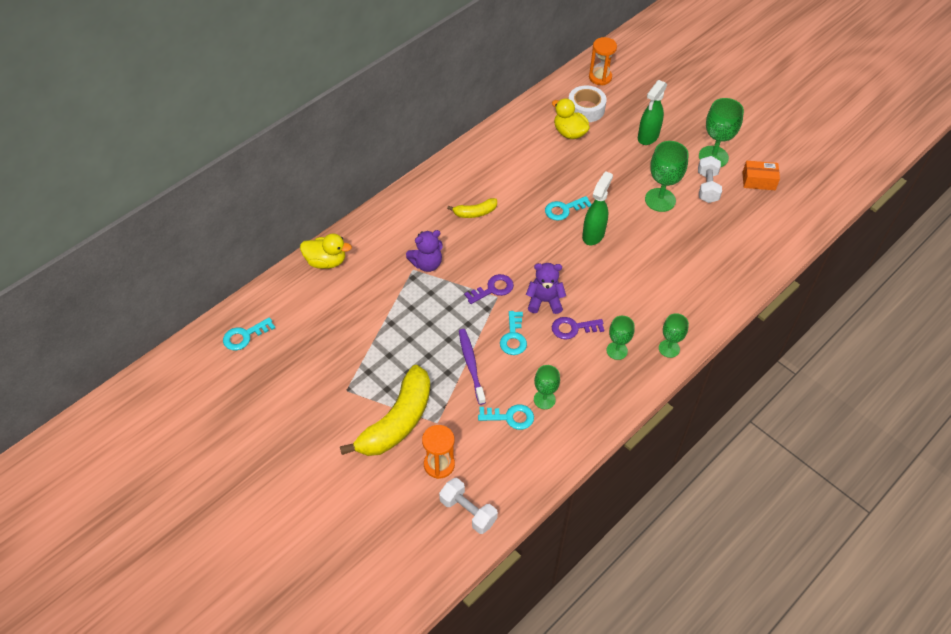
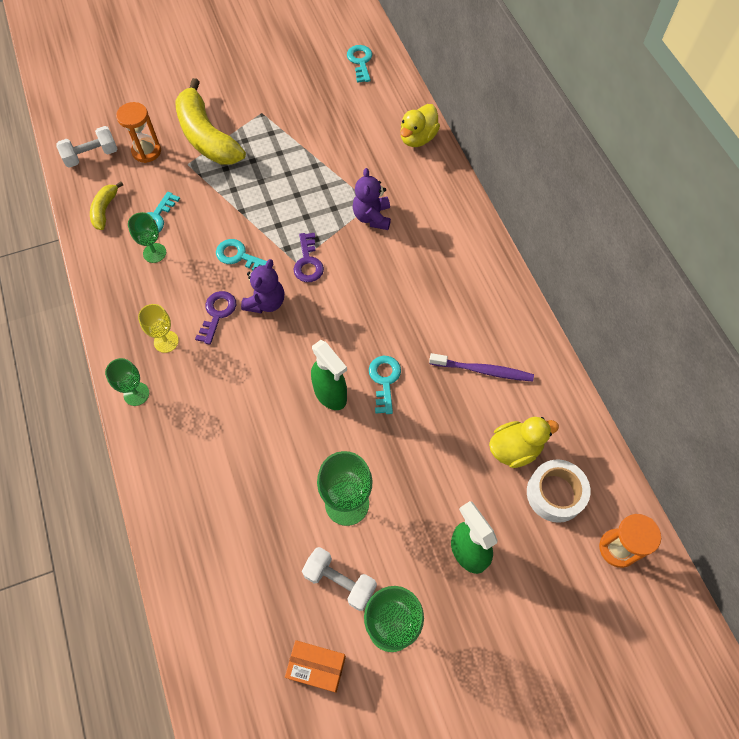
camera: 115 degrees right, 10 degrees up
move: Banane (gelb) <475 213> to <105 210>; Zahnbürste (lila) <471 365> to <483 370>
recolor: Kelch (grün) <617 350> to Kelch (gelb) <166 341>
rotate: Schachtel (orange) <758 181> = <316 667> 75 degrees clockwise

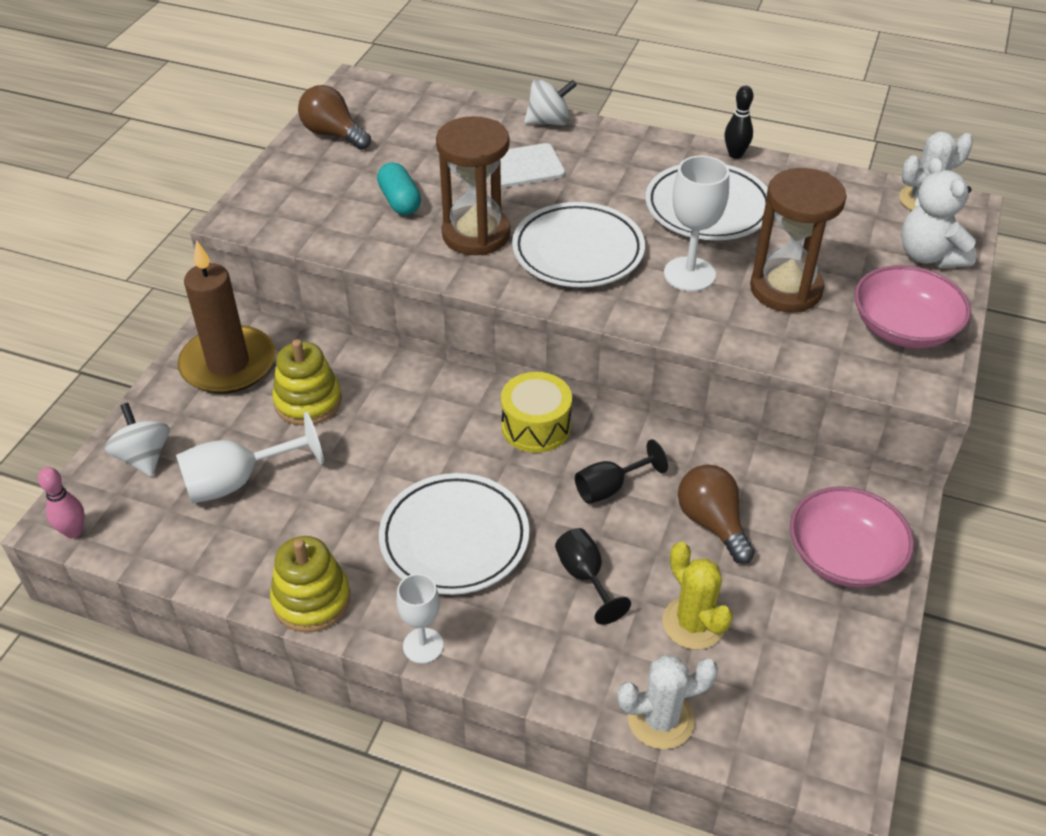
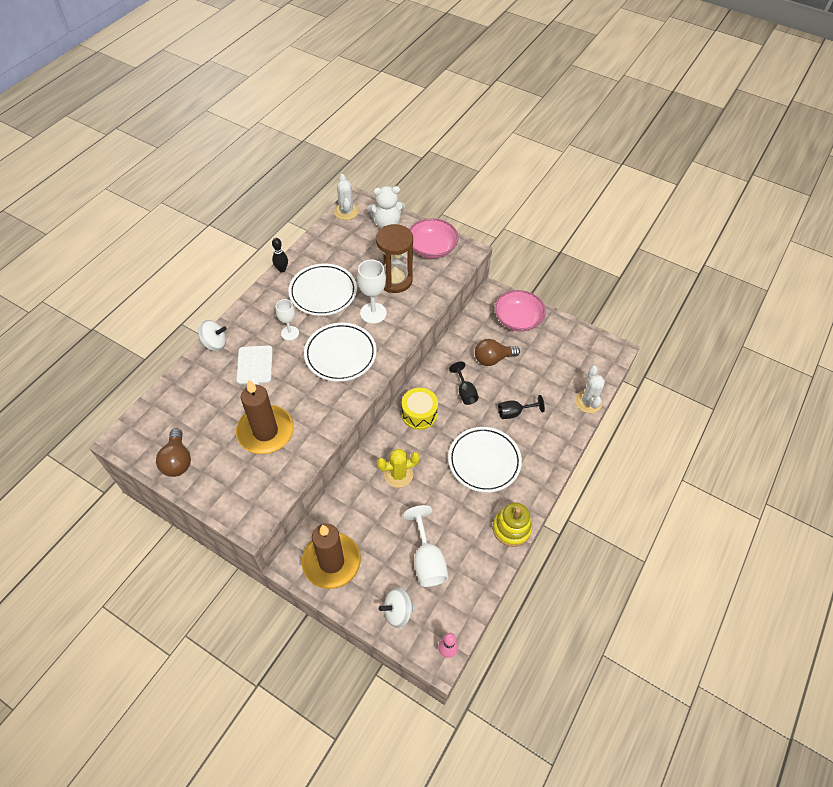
camera: 80 degrees left, 10 degrees up
delete: Sanduhr (braun) <476 234>; Stapelspielzeug (gelb) <308 401>
move: Kaktus (gelb) <693 623> to <398 474>; Kelch (weiß) <423 645> to <290 333>
replace: Kapsel (türkis) <400 201> to Kerze (braun) <265 431>
rotate: Kreisel (weiß) <549 121> = <215 344> 90 degrees clockwise; Glühbirne (braun) <333 134> = <177 461> 60 degrees counterclockwise

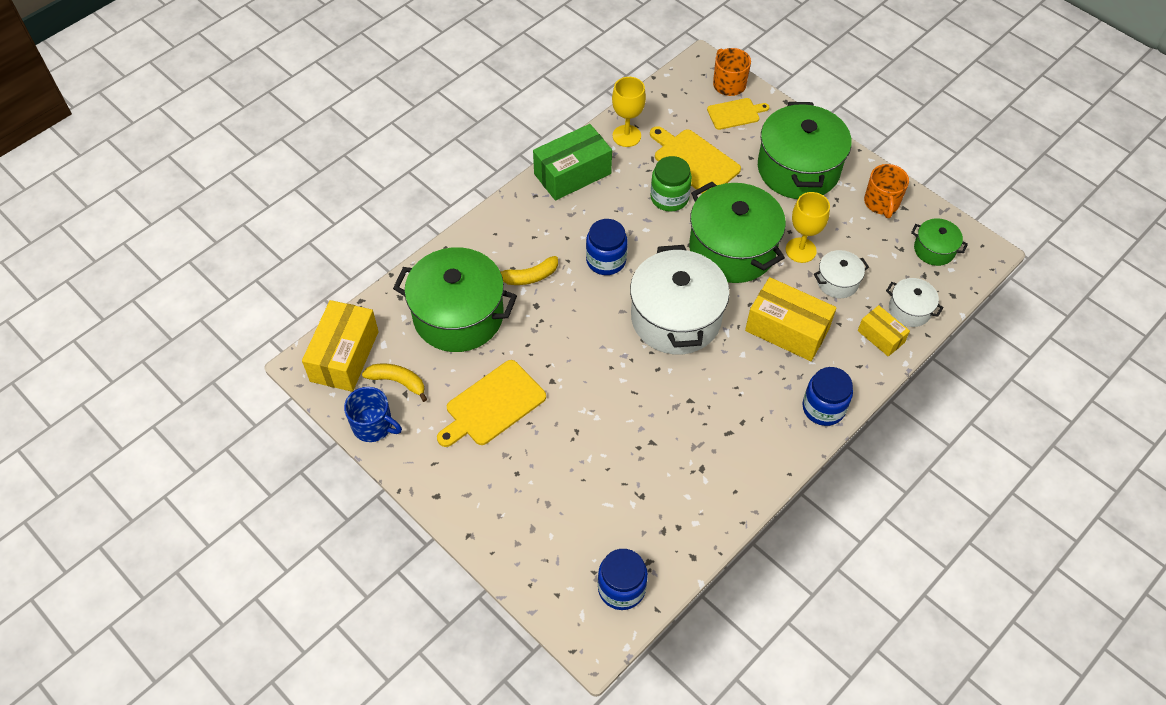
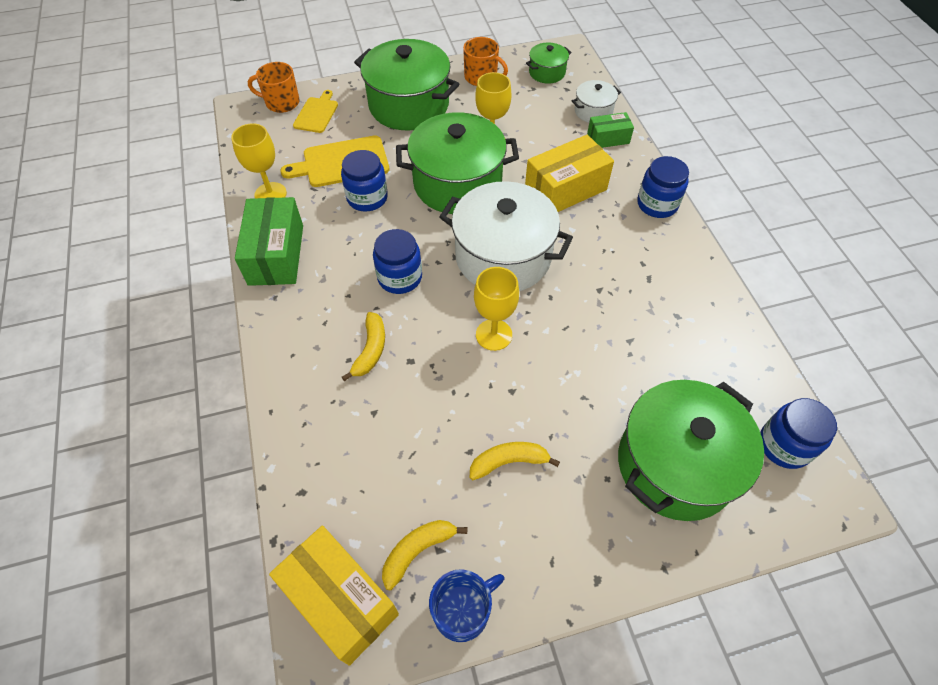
camera: 60 degrees left, 0 degrees up
delete: Kochtopf (weiß) <837 282>
insert: Kelch (gelb) <494 335>
move: Kochtopf (grün) <458 315> to <675 464>
replace: Schneidebrett (gelb) <492 405> to Banane (gelb) <509 462>
recolor: Einmachglas (grün) <669 198> to Einmachglas (blau) <367 198>; Schachtel (gelb) <880 336> to Schachtel (grün) <608 138>

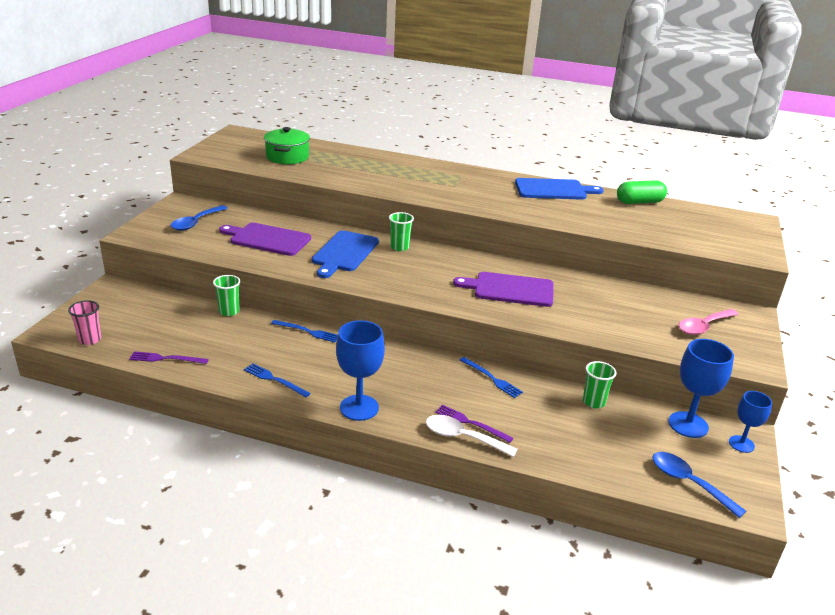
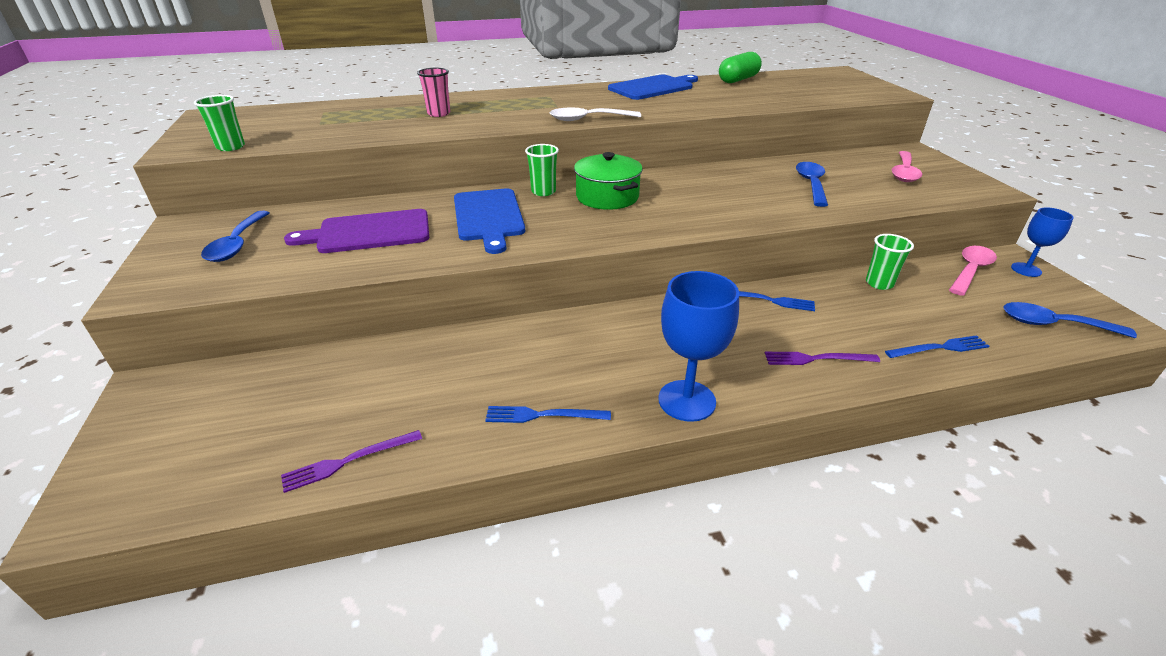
camera: 30 degrees left, 5 degrees up
delete: Schneidebrett (lila) <510 289>
insert: Löffel (blau) <811 184>
move: Kochtopf (grün) <287 157> to <607 197>; Becher (grün) <229 311> to <231 147>; Becher (rosa) <90 339> to <439 114>; Gabel (blau) <307 331> to <939 348>; Löffel (weiß) <463 437> to <588 119>
replace: Kelch (blau) <688 425> to Löffel (rosa) <970 270>

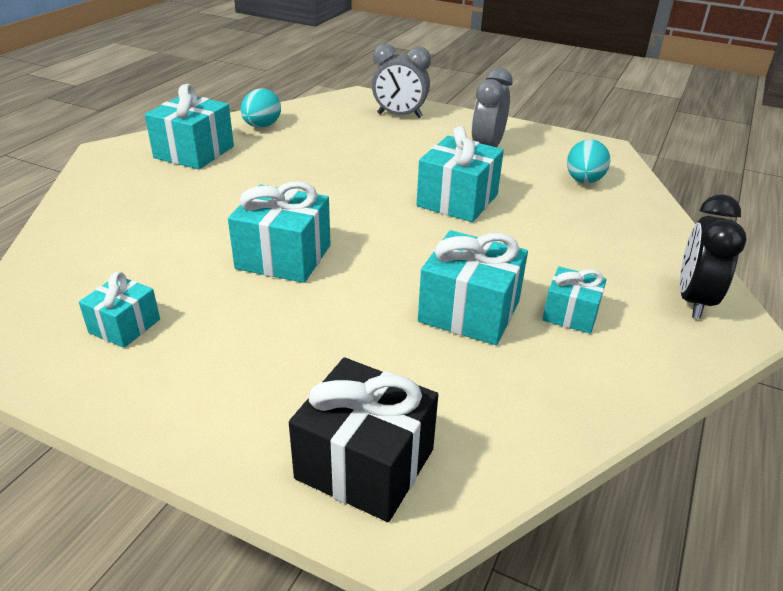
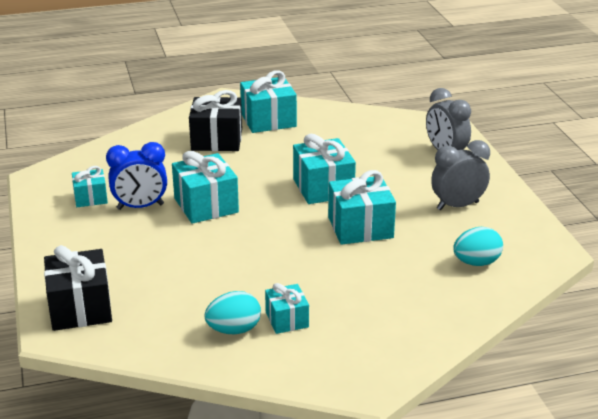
camera: 50 degrees right, 5 degrees down
delete: Wecker (schwarz) <693 300>
insert: Geschenk (schwarz) <217 140>; Wecker (blau) <140 207>
move: Ei (türkis) <262 126> to <234 330>; Geschenk (türkis) <469 311> to <323 188>

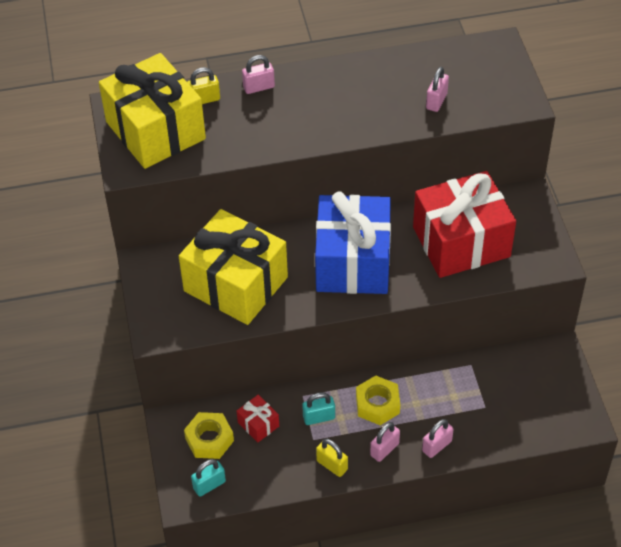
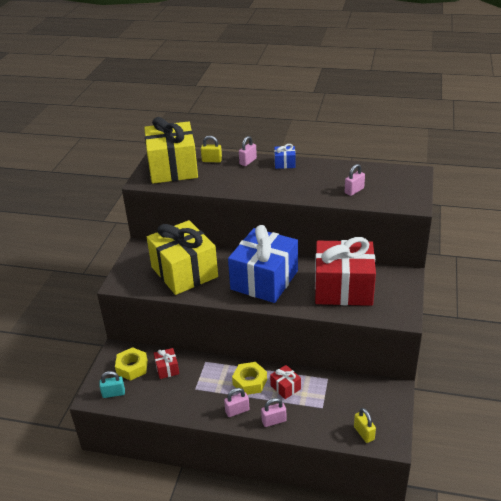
camera: 25 degrees right, 15 degrees down
delete: Vorhängeschloss (türkis) <319 417>
insert: Geschenk (blau) <285 163>; Geschenk (rot) <285 387>
move: Vorhängeschloss (gelb) <332 465> to <364 433>
rotate: Vorhängeschloss (rosa) <259 87> = <248 161> 60 degrees counterclockwise

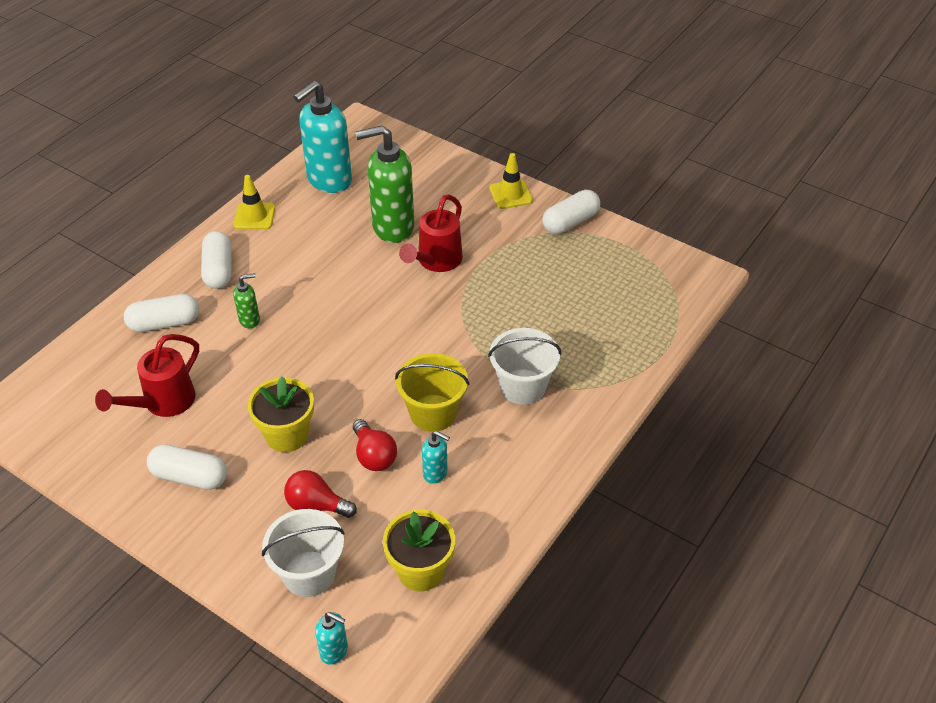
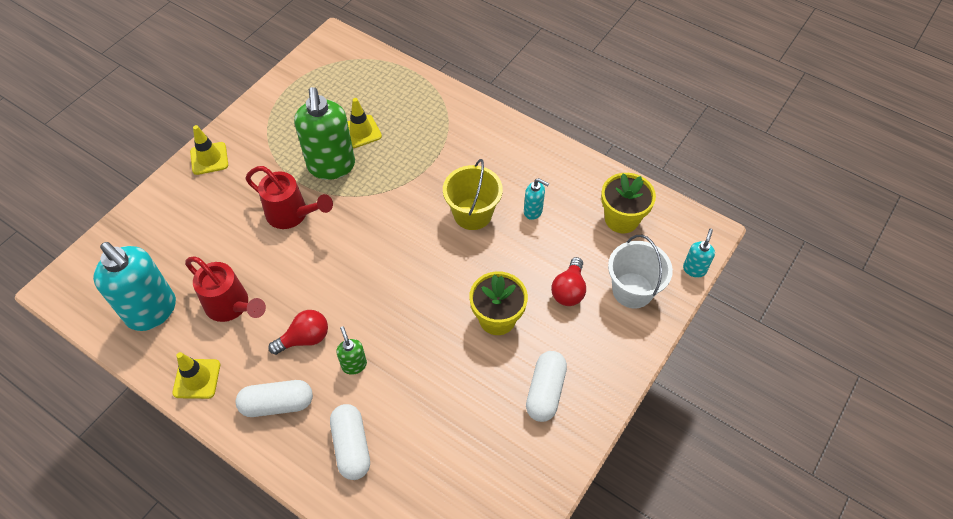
camera: 90 degrees left, 10 degrees up
delete: Kapsel (weiß) <570 222>; Eimer (weiß) <522 387>
insert: Leitkegel (gelb) <361 131>
move: Seifenspender (grün) <392 227> to <331 166>; Gießkanne (rot) <163 403> to <231 306>; Glühbirne (rot) <374 456> to <305 338>
rotate: Seifenspender (türkis) <435 473> = <533 211> 90 degrees clockwise

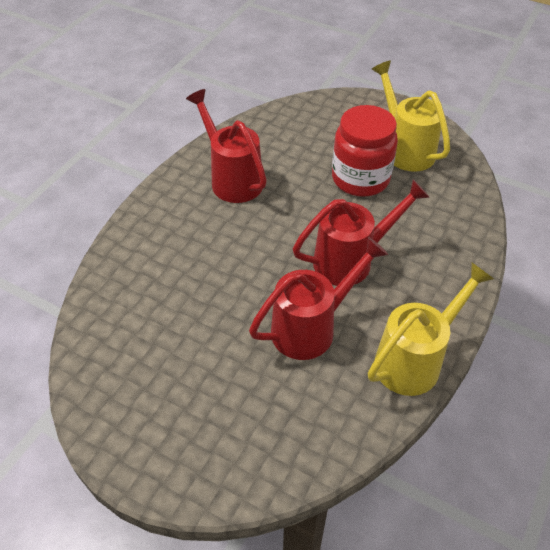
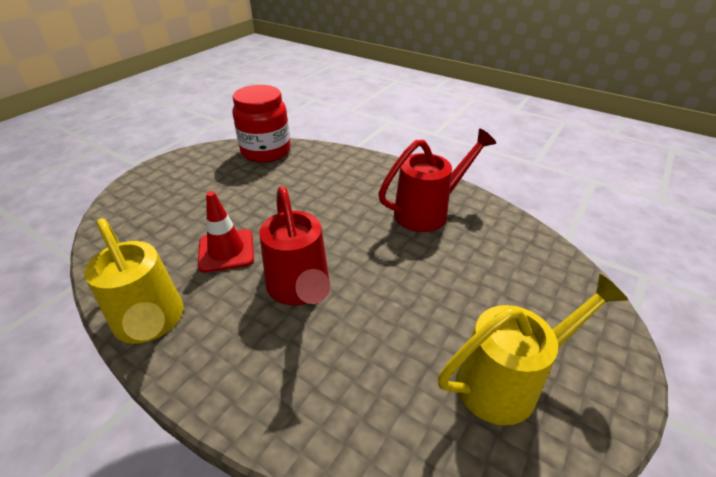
camera: 95 degrees right, 10 degrees down
move: Einmachglas (rot) <360 178> to <266 151>
replace: Gießkanne (rot) <311 328> to Leitkegel (rot) <226 251>

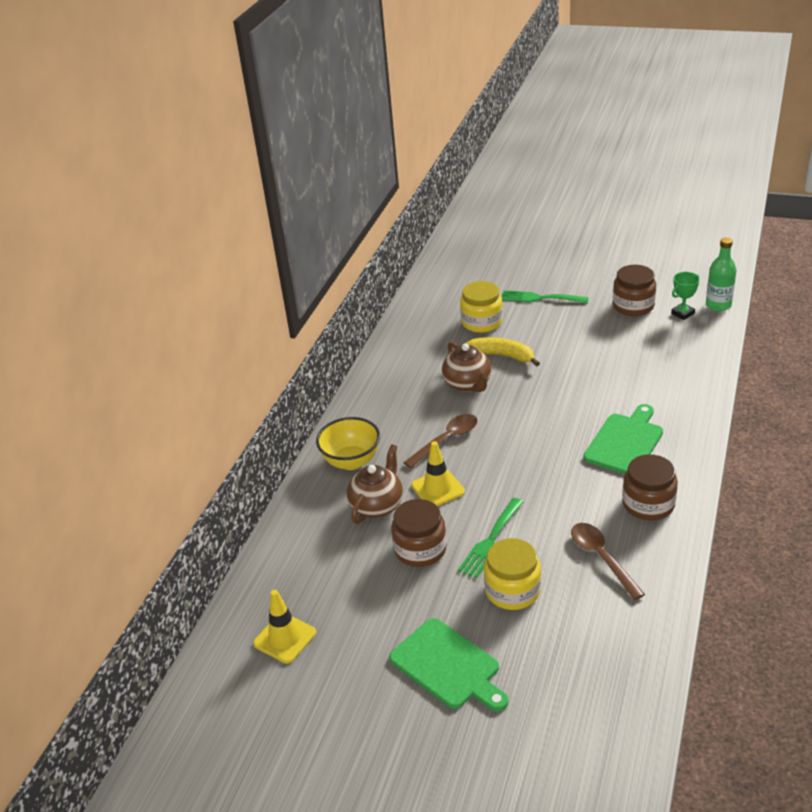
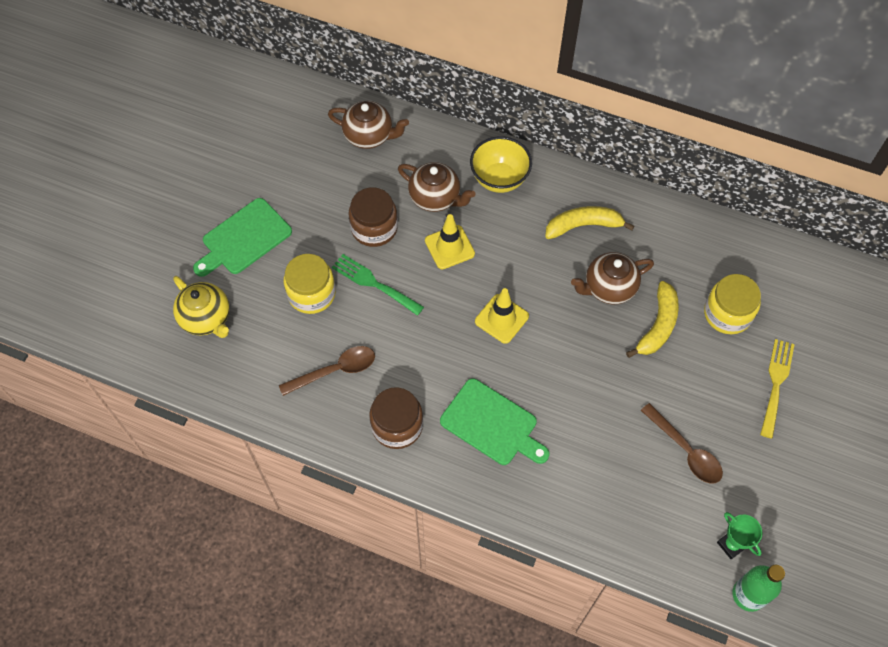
camera: 90 degrees right, 25 degrees up
delete: Einmachglas (braun) <633 306>
insert: Teekanne (braun) <369 136>; Banane (gelb) <583 225>; Teekanne (gelb) <206 318>
move: Löffel (braun) <446 440> to <685 450>; Leitkegel (gelb) <285 638> to <501 319>
recolor: Gabel (grün) <540 298> to Gabel (gelb) <776 383>

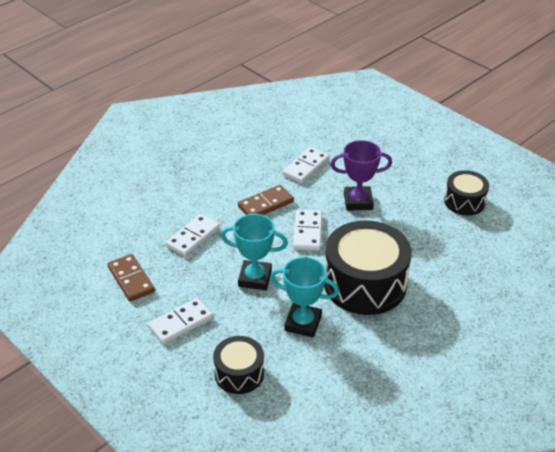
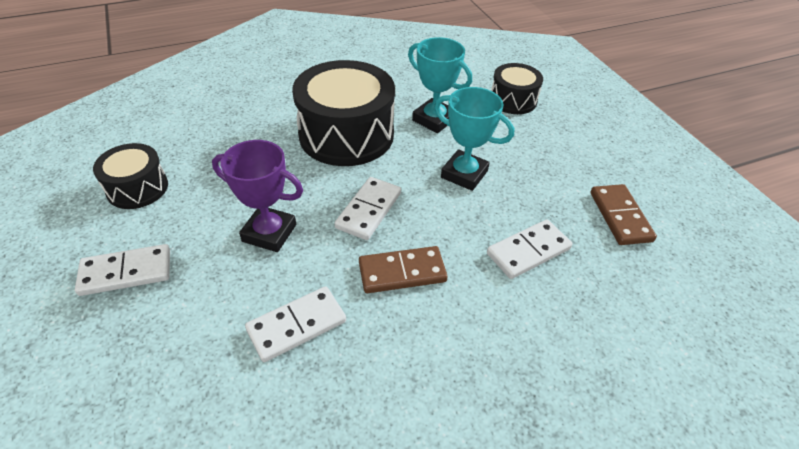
camera: 160 degrees left, 5 degrees up
move: Dominostein (weiß) <181 323> to <126 272>

